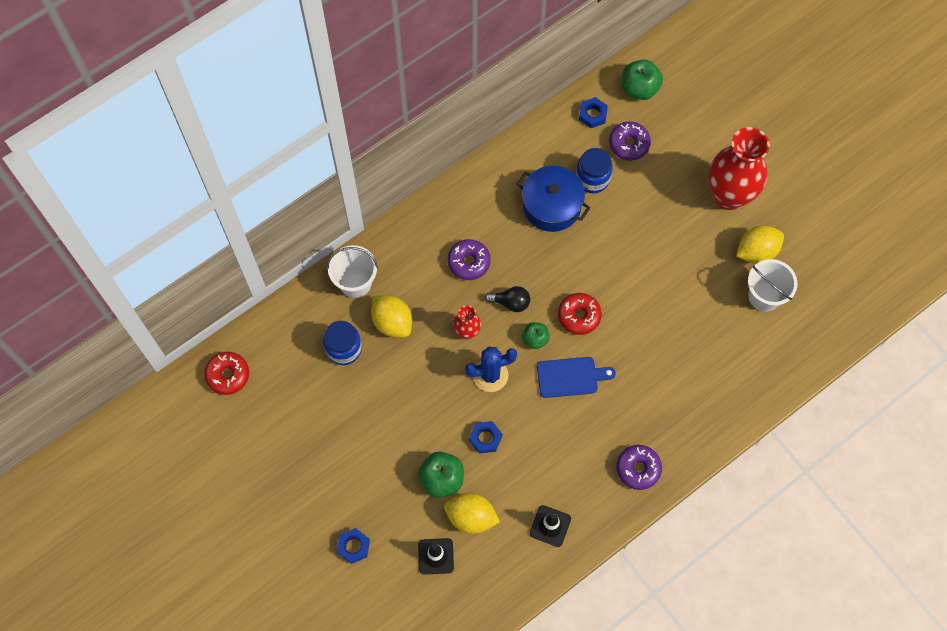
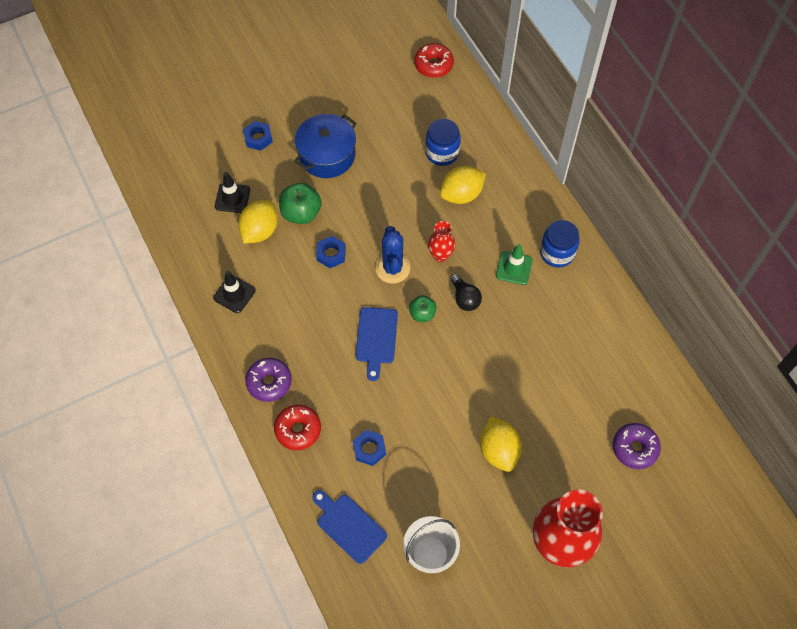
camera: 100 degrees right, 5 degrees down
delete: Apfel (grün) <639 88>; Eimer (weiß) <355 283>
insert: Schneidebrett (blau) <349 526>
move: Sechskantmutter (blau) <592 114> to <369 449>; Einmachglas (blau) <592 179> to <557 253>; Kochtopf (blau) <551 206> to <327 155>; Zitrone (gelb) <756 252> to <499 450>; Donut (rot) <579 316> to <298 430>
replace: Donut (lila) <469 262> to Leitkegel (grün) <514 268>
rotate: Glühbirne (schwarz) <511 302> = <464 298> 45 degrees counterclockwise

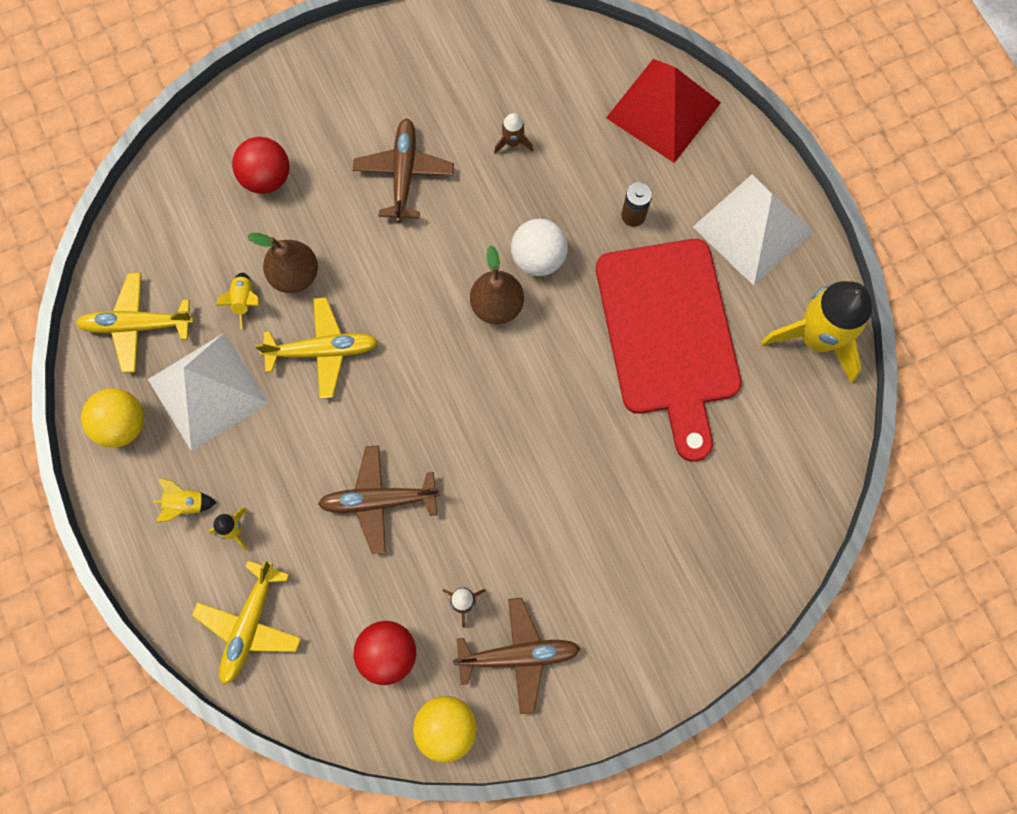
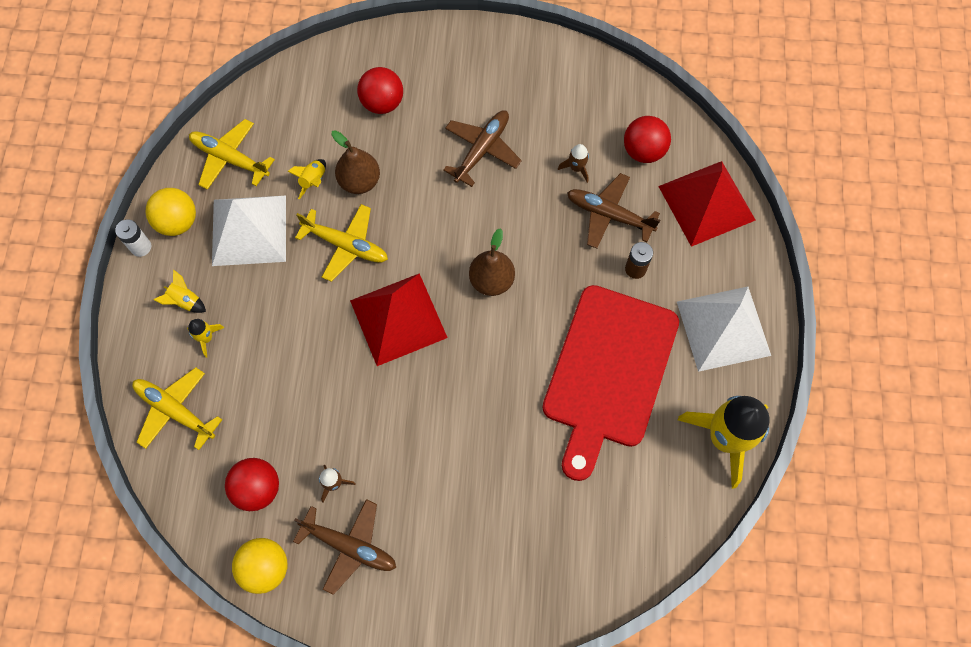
camera: 30 degrees right, 5 degrees down
delete: Ball (weiß) <538 258>
insert: Ball (rot) <643 151>; Batterie (weiß) <141 247>; Pyramide (rot) <398 319>
move: Flugzeug (braun) <379 500> to <609 215>
rotate: Flugzeug (gelb) <250 624> = <175 411> 75 degrees clockwise

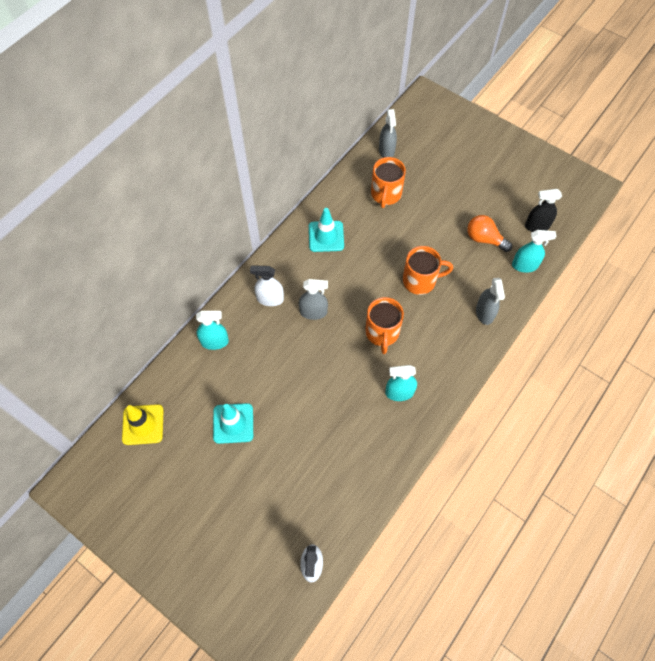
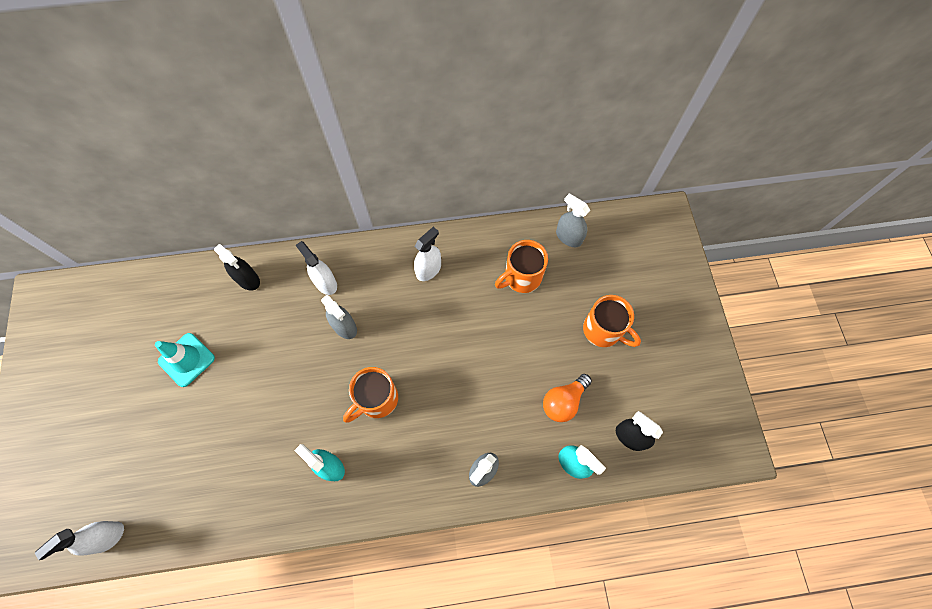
camera: 45 degrees right, 5 degrees up
delete: Leitkegel (gelb) <143 424>
move: Tasse (orange) <420 281> to <603 330>
replace: Leitkegel (türkis) <326 236> to Sprühflasche (weiß) <428 269>
recolor: Sprühflasche (türkis) <215 342> to Sprühflasche (schwarz) <248 279>
rotate: Sprühflasche (grau) <386 150> = <568 237> 90 degrees clockwise; Glühbirne (orange) <484 239> = <563 401> 120 degrees counterclockwise

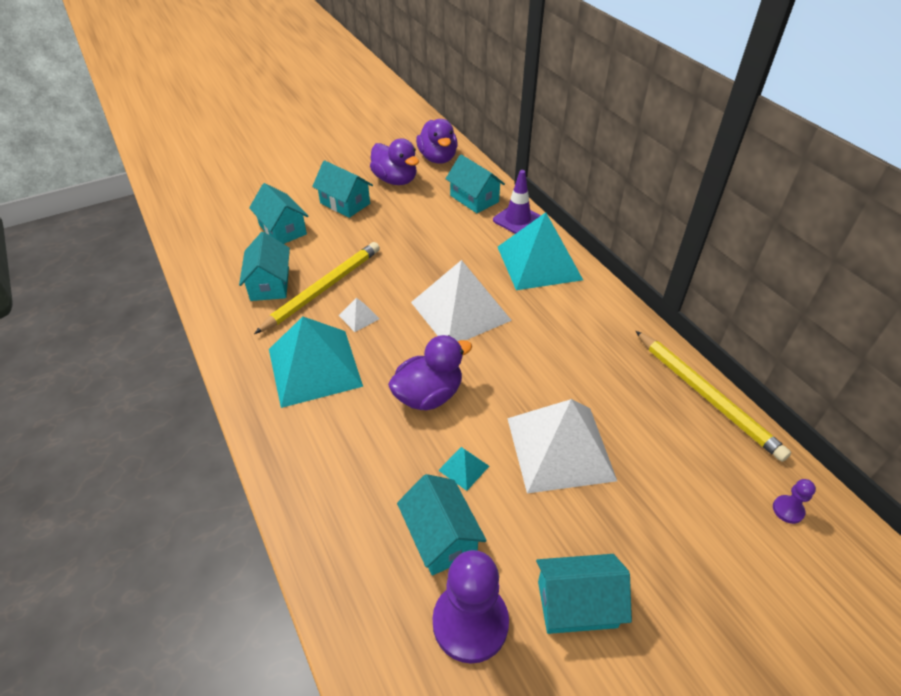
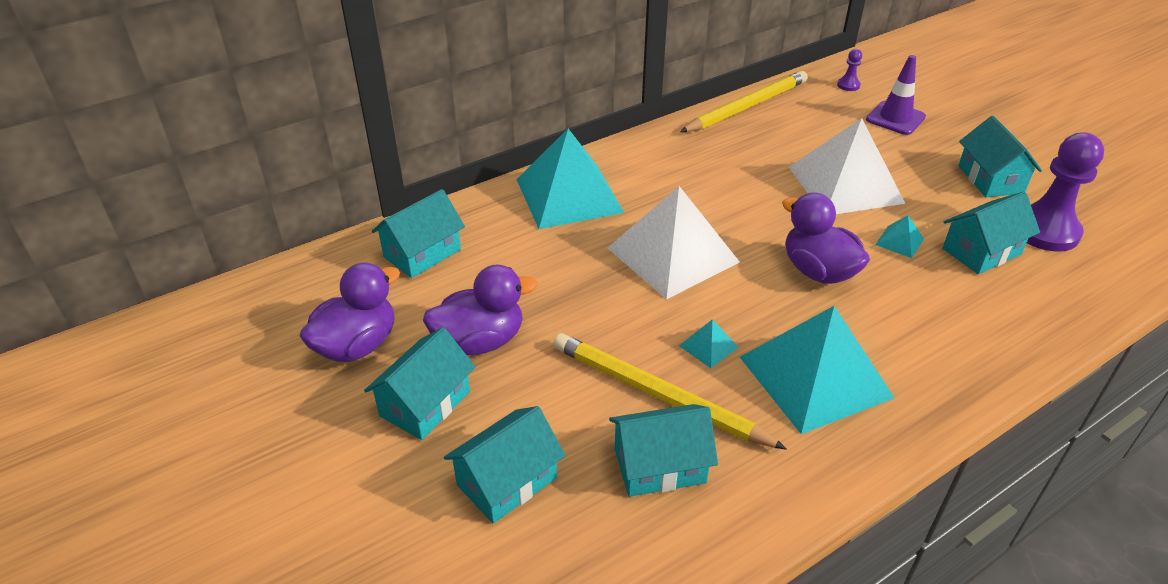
camera: 95 degrees left, 5 degrees down
move: Ente (lila) <438 158> to <480 341>; Leitkegel (lila) <517 220> to <895 118>
recolor: Pyramide (weiß) <359 317> to Pyramide (türkis) <708 346>

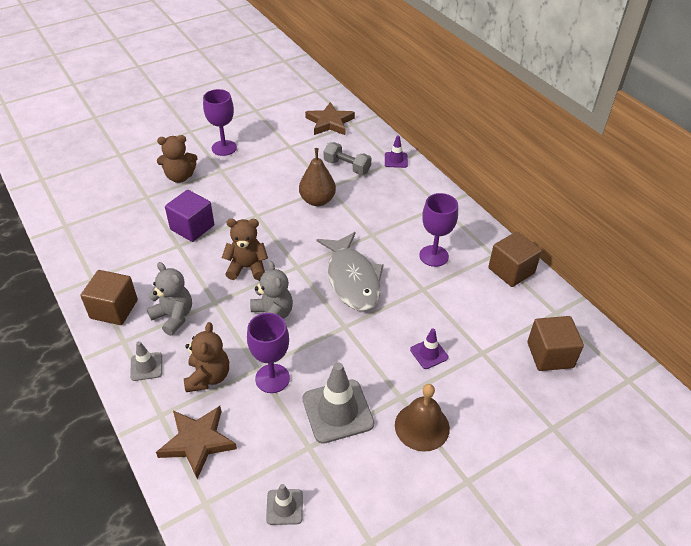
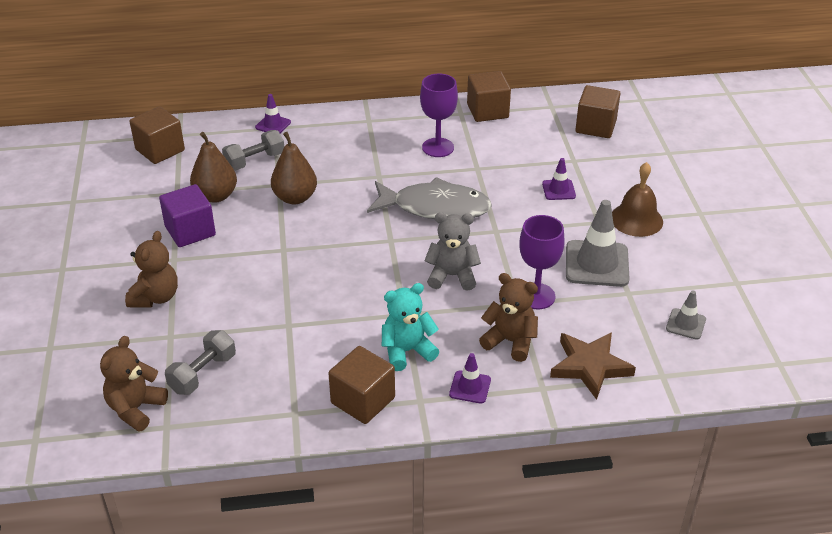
camera: 65 degrees left, 5 degrees down
delete: Kelch (lila) <224 148>
insert: Birne (braun) <215 196>; Hantel (grau) <203 373>
move: Kubus (lila) <192 227> to <190 231>; Teddybär (braun) <247 268> to <136 409>
replace: Stern (braun) <330 122> to Kubus (braun) <160 150>
recolor: Teddybär (grau) <174 317> to Teddybär (türkis) <407 351>; Leitkegel (grau) <146 366> to Leitkegel (lila) <470 387>

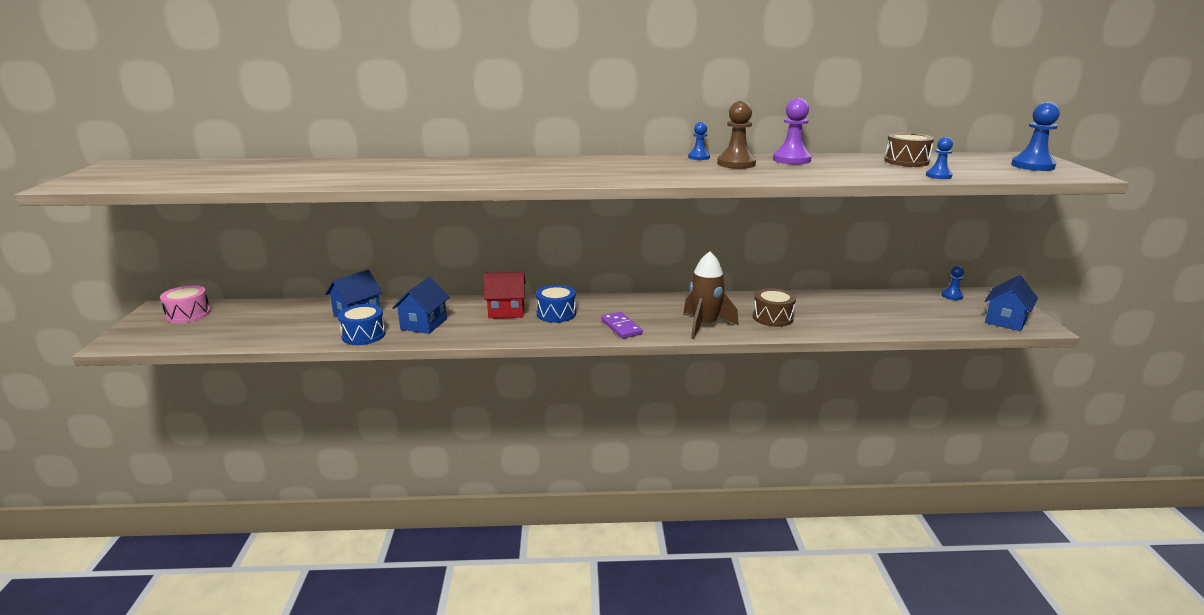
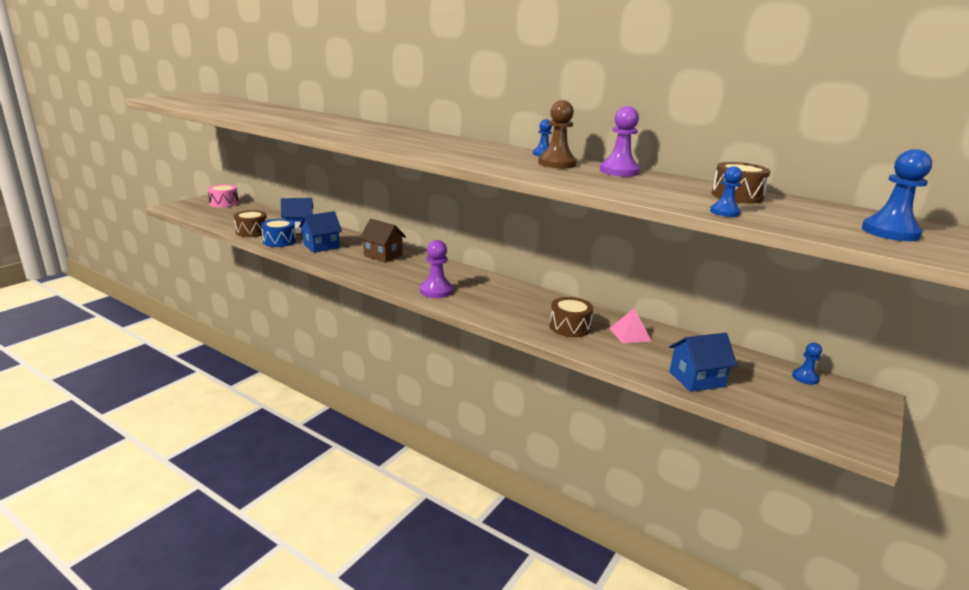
camera: 35 degrees right, 0 degrees up
delete: Rakete (braun) <704 325>; Trommel (blau) <556 314>
insert: Trommel (braun) <252 232>; Pyramide (rosa) <629 334>
move: Haus (blau) <1005 321> to <696 379>
replace: Dominostein (lila) <621 327> to Bauer (lila) <436 291>
recolor: Haus (rot) <506 311> to Haus (braun) <383 255>

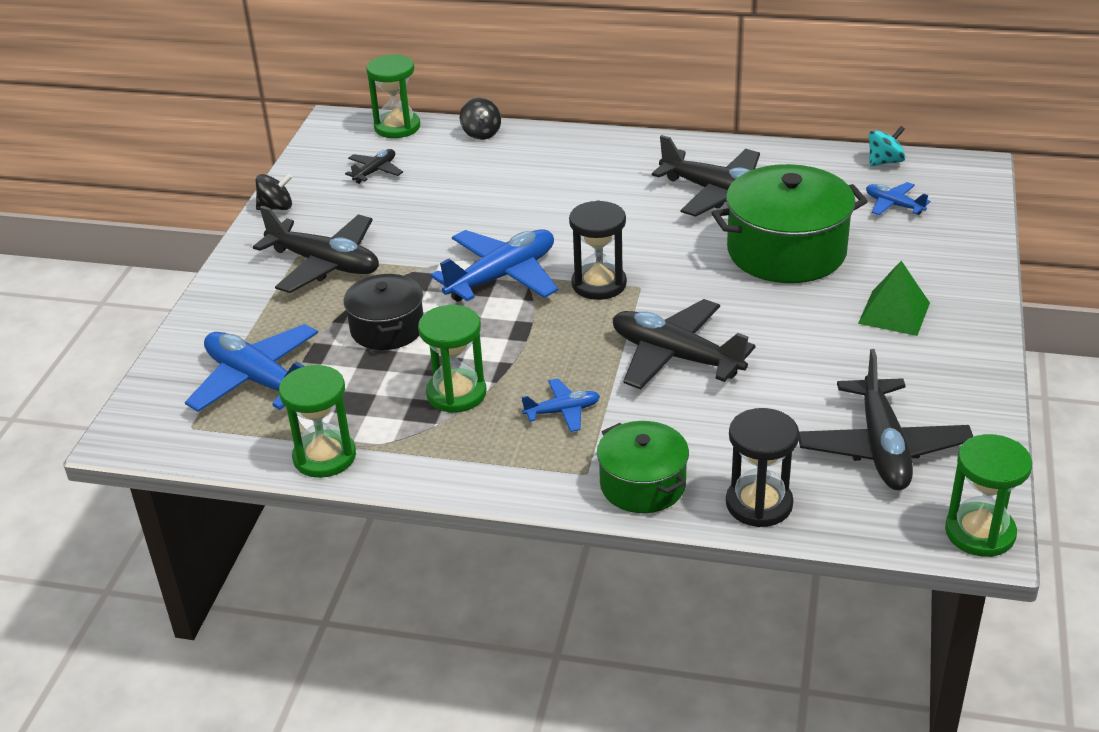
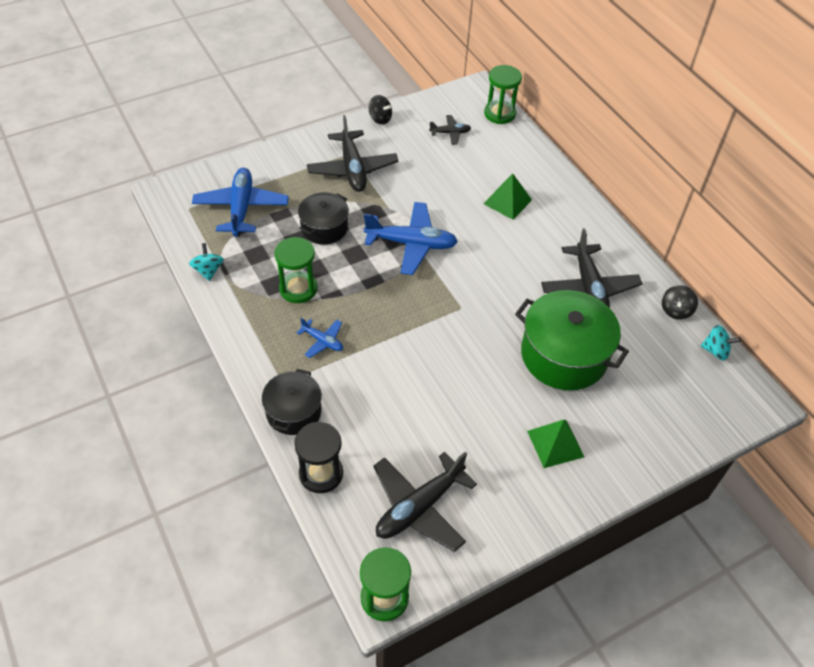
camera: 45 degrees right, 15 degrees up
delete: Flugzeug (blau) <894 205>; Sanduhr (schwarz) <599 284>; Flugzeug (schwarz) <675 356>
insert: Pyramide (grün) <507 201>
move: Kreisel (schwarz) <481 133> to <675 310>
replace: Sanduhr (grün) <324 457> to Kreisel (türkis) <208 270>
recolor: Kochtopf (grün) <642 485> to Kochtopf (schwarz) <293 412>

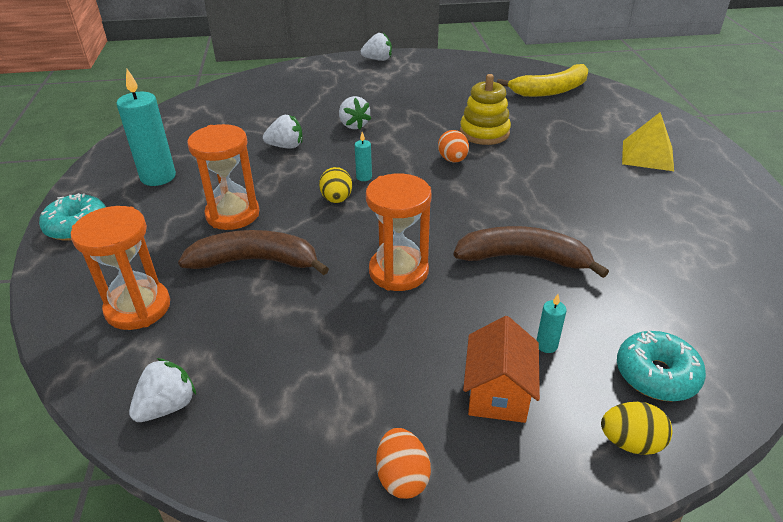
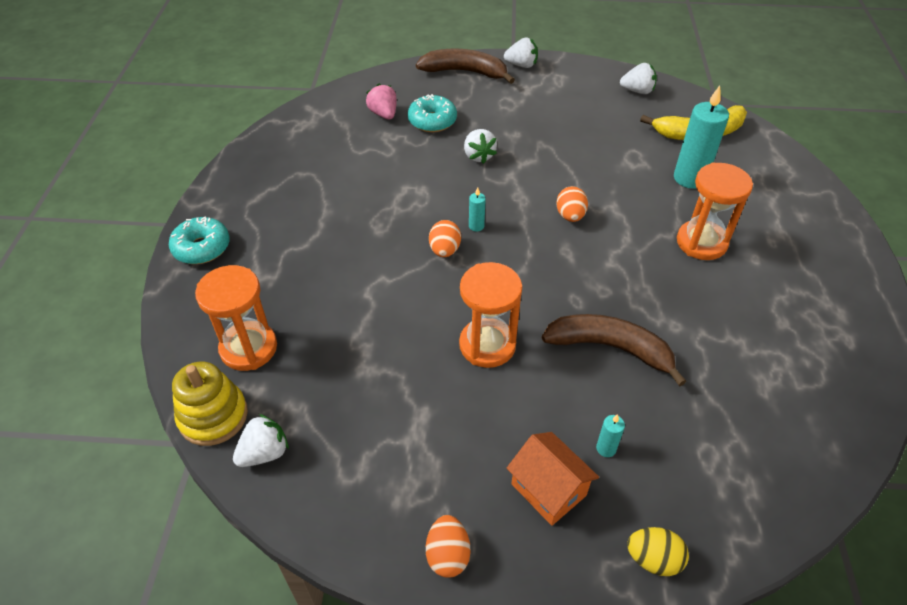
camera: 10 degrees right, 10 degrees up
delete: Pyramide (gelb) <647 155>
insert: Erdbeere (rosa) <383 114>
move: Kerze (türkis) <158 177> to <689 178>; Stapelspielzeug (gelb) <484 133> to <213 416>; Erdbeere (weiß) <286 146> to <637 91>; Sanduhr (orange) <233 214> to <701 242>; Banane (braun) <255 261> to <464 72>; Donut (türkis) <656 375> to <432 121>
recolor: Ei (gelb) <337 199> to Ei (orange) <444 250>
rotate: Haus (orange) <498 393> = <548 489> 60 degrees counterclockwise

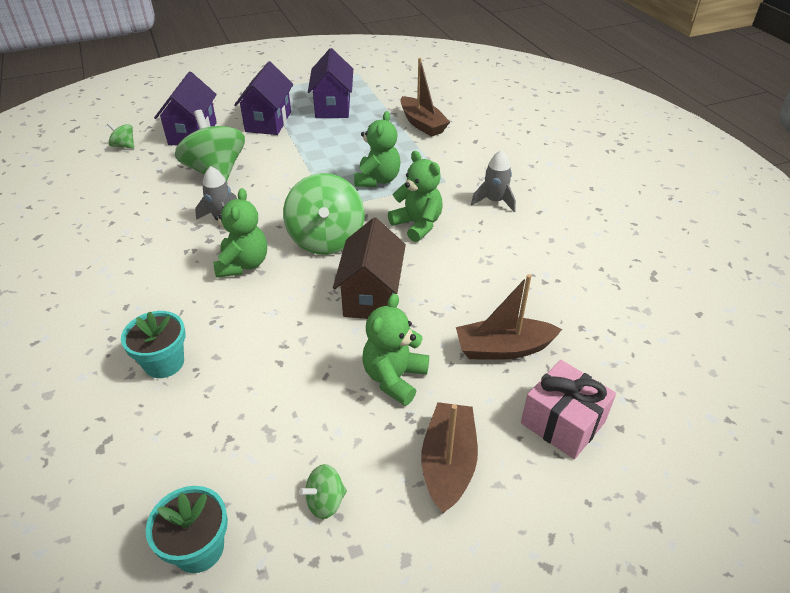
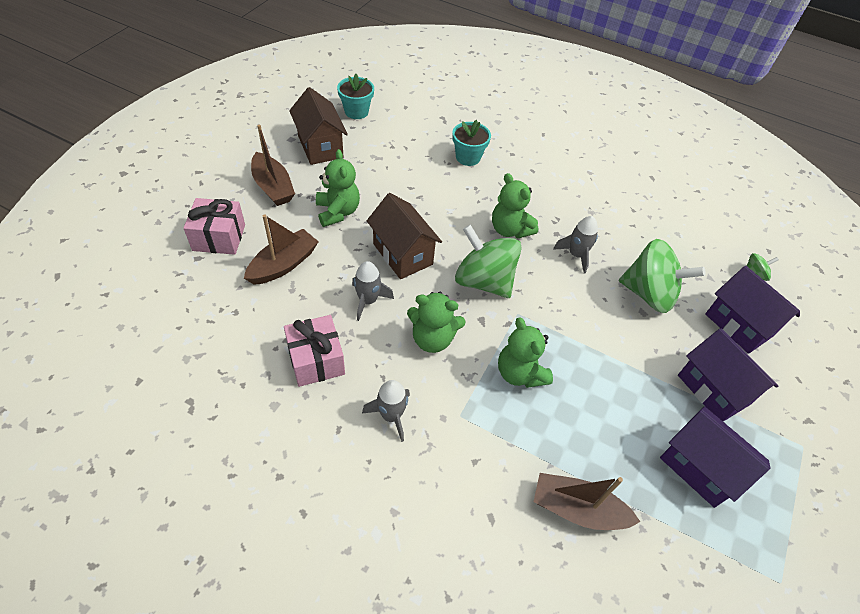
camera: 135 degrees right, 10 degrees up
insert: Rakete (grau) <368 301>; Geschenk (rosa) <316 360>
replace: Kreisel (grün) <325 501> to Haus (braun) <320 147>

